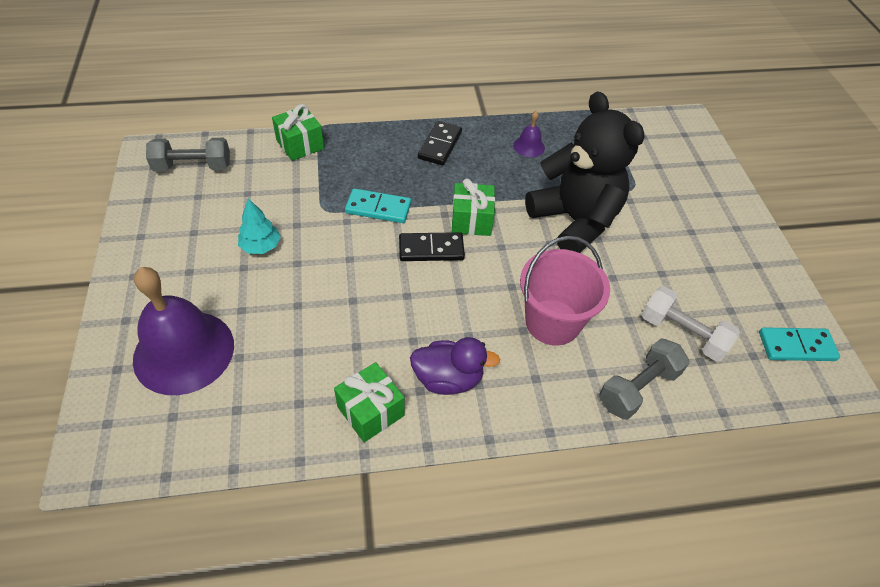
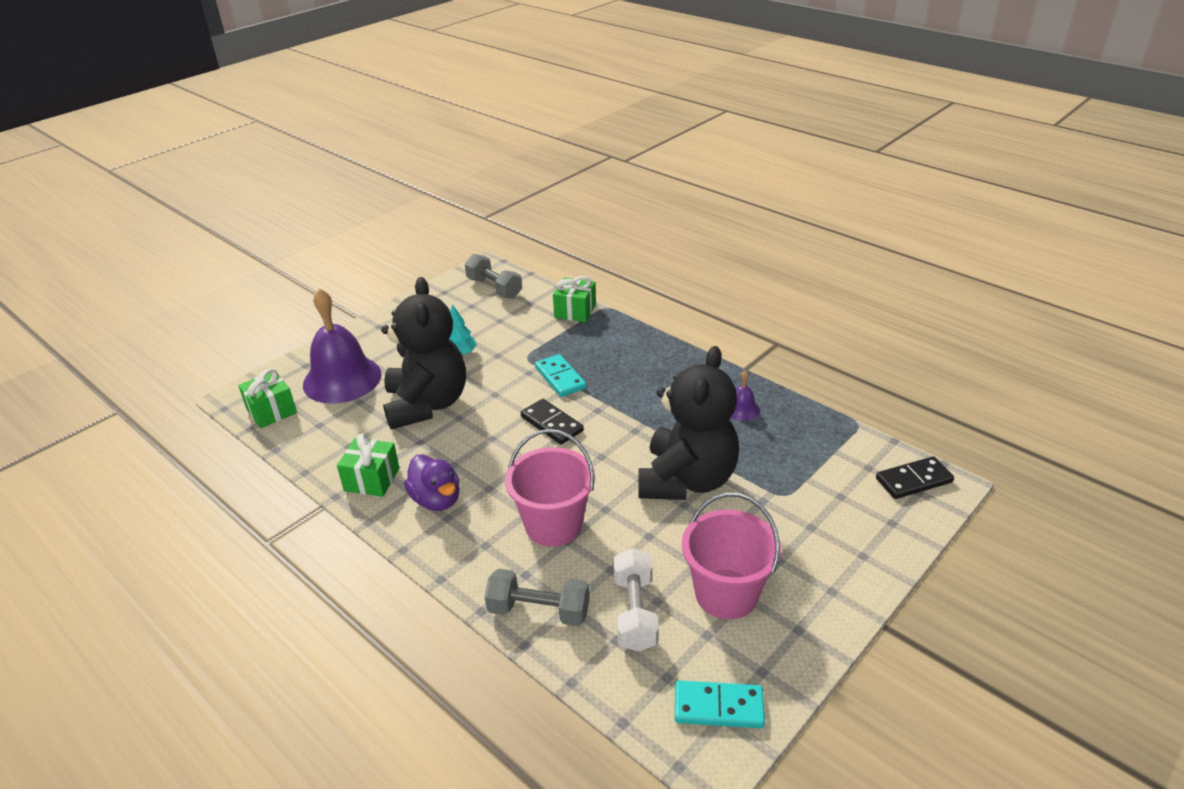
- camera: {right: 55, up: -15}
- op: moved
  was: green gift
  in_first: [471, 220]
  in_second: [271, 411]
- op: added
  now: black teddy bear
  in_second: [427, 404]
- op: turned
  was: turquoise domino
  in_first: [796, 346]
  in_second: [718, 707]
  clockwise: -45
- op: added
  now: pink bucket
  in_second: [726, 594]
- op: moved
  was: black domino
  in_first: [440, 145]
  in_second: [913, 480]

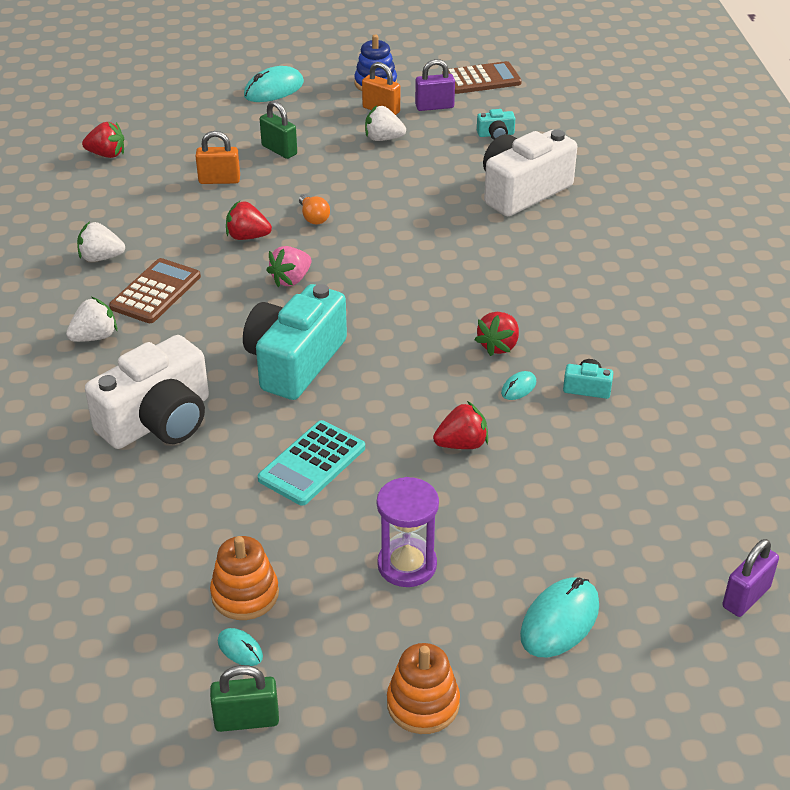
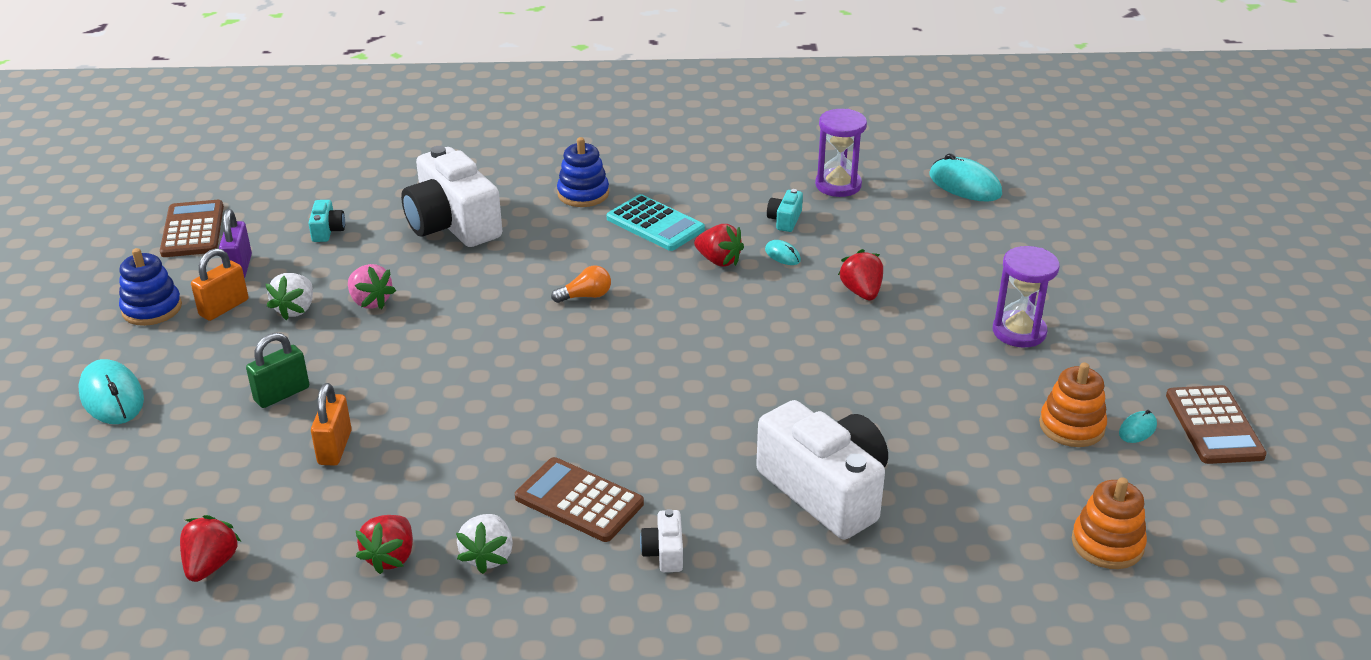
- camera: {right: -85, up: -5}
- op: moved
  was: pink strawberry
  in_first: [291, 280]
  in_second: [370, 301]
- op: moved
  was: red strawberry
  in_first: [247, 237]
  in_second: [391, 557]
- op: moved
  was: orange light bulb
  in_first: [313, 217]
  in_second: [585, 296]
- op: added
  now: blue stacking toy
  in_second: [583, 194]
- op: moved
  was: turquoise calculator
  in_first: [312, 463]
  in_second: [655, 224]
- op: replaced
  was: white strawberry
  now: white camera
  in_first: [95, 337]
  in_second: [664, 552]
- op: added
  now: purple hourglass
  in_second: [838, 185]
- op: moved
  was: turquoise mouse
  in_first: [559, 621]
  in_second: [965, 185]
- op: moved
  was: orange stacking toy
  in_first: [423, 704]
  in_second: [1107, 544]
- op: replaced
  was: green padlock
  now: brown calculator
  in_first: [247, 720]
  in_second: [1214, 426]
- op: removed
  was: turquoise camera
  in_first: [295, 362]
- op: removed
  was: purple padlock
  in_first: [746, 597]

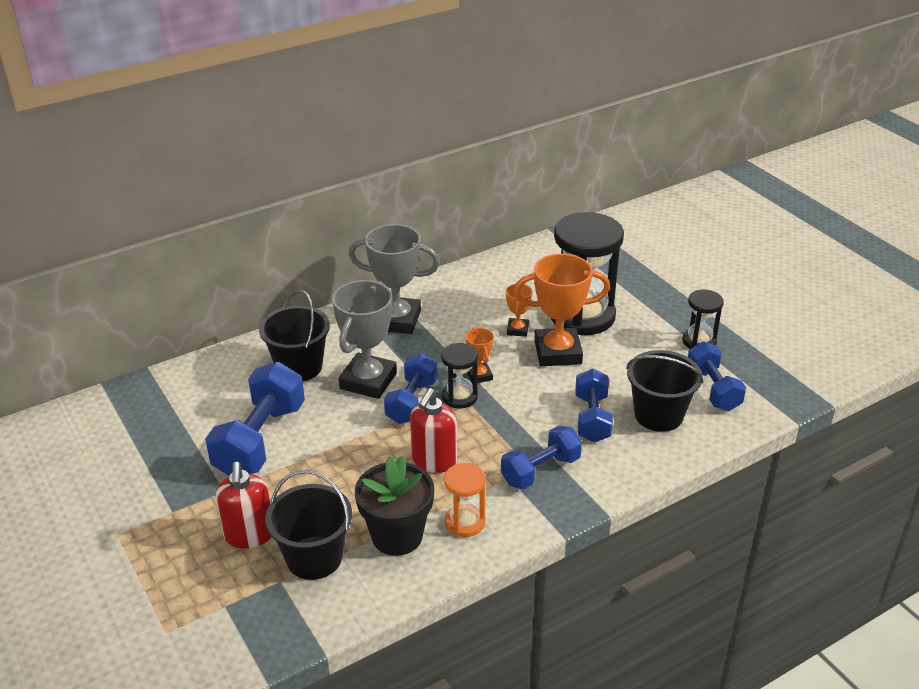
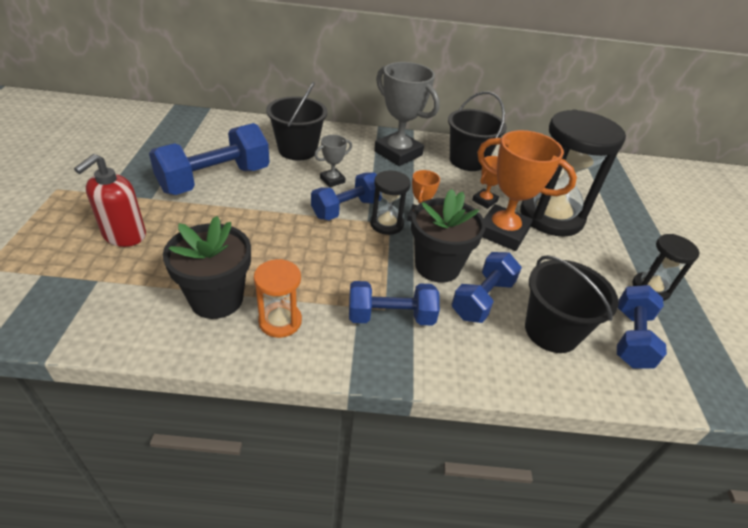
- camera: {right: 30, up: 5}
- op: resized
  was: grey trophy
  in_first: [368, 381]
  in_second: [332, 180]
  ratio: 0.49
- op: added
  now: black flower pot
  in_second: [437, 266]
- op: moved
  was: black bucket
  in_first: [314, 558]
  in_second: [467, 161]
- op: removed
  was: red soap dispenser
  in_first: [434, 461]

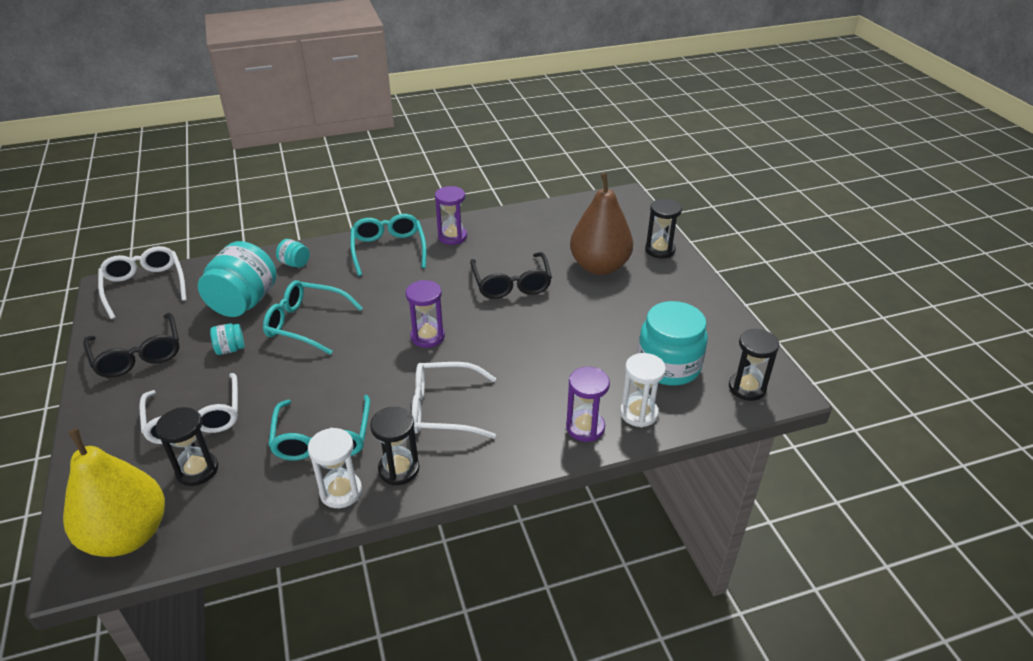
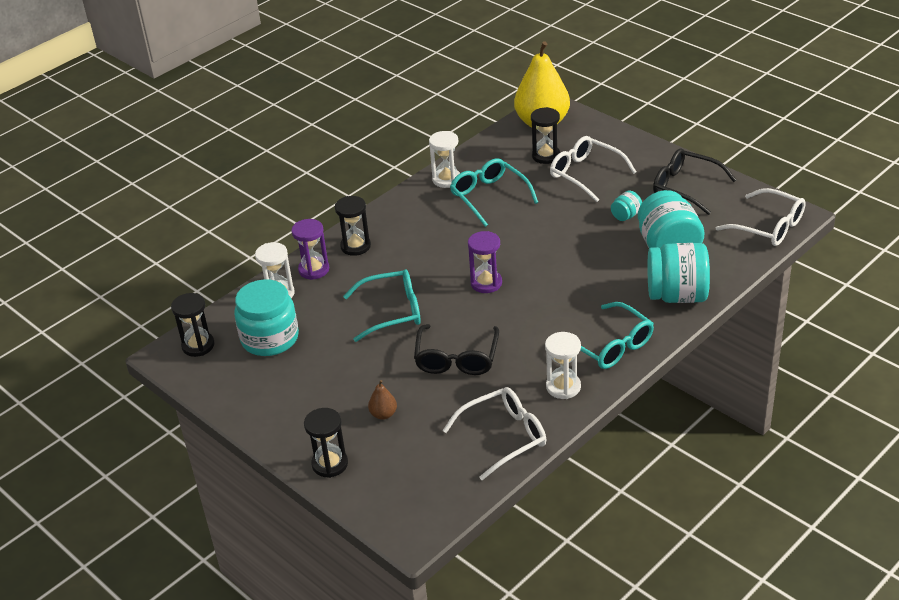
- camera: {right: 155, up: 0}
- op: moved
  was: black hourglass
  in_first: [399, 469]
  in_second: [355, 246]
- op: moved
  was: turquoise glasses
  in_first: [306, 324]
  in_second: [392, 312]
- op: resized
  was: brown pear
  in_first: [599, 266]
  in_second: [383, 414]
  ratio: 0.4
- op: turned
  was: black glasses
  in_first: [511, 284]
  in_second: [456, 358]
  clockwise: -135
- op: moved
  was: white glasses
  in_first: [443, 409]
  in_second: [504, 437]
- op: recoloured
  was: purple hourglass
  now: white hourglass
  in_first: [452, 237]
  in_second: [563, 387]
- op: resized
  was: turquoise jar
  in_first: [295, 263]
  in_second: [677, 295]
  ratio: 2.19

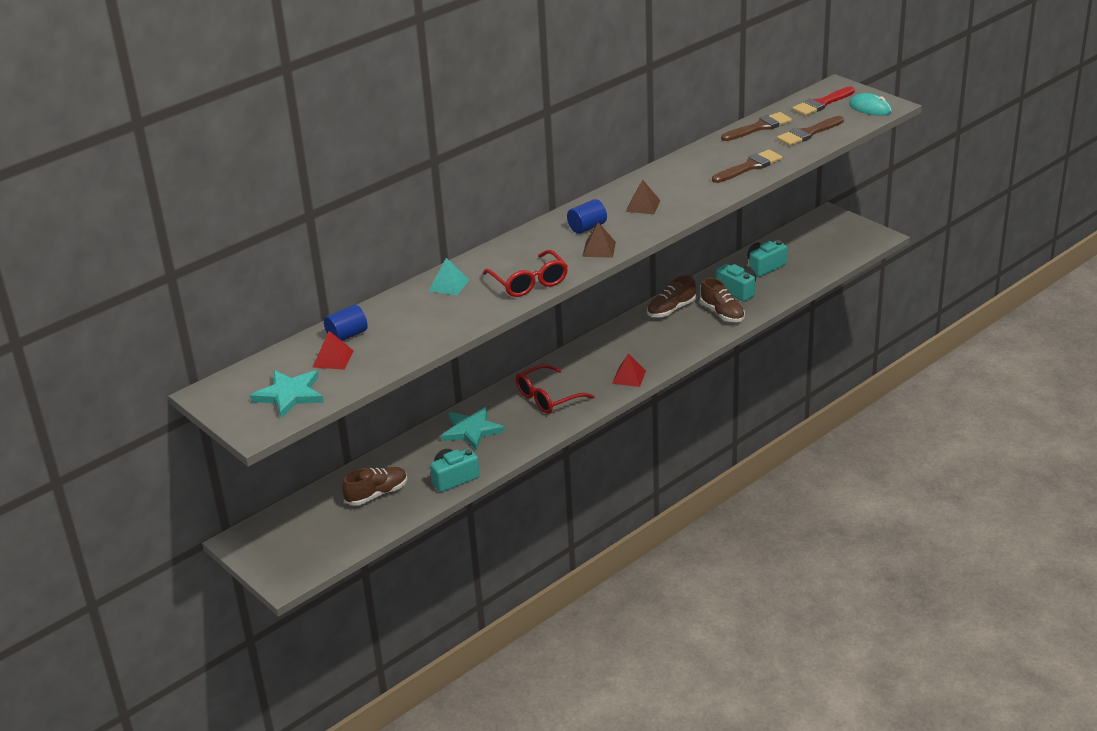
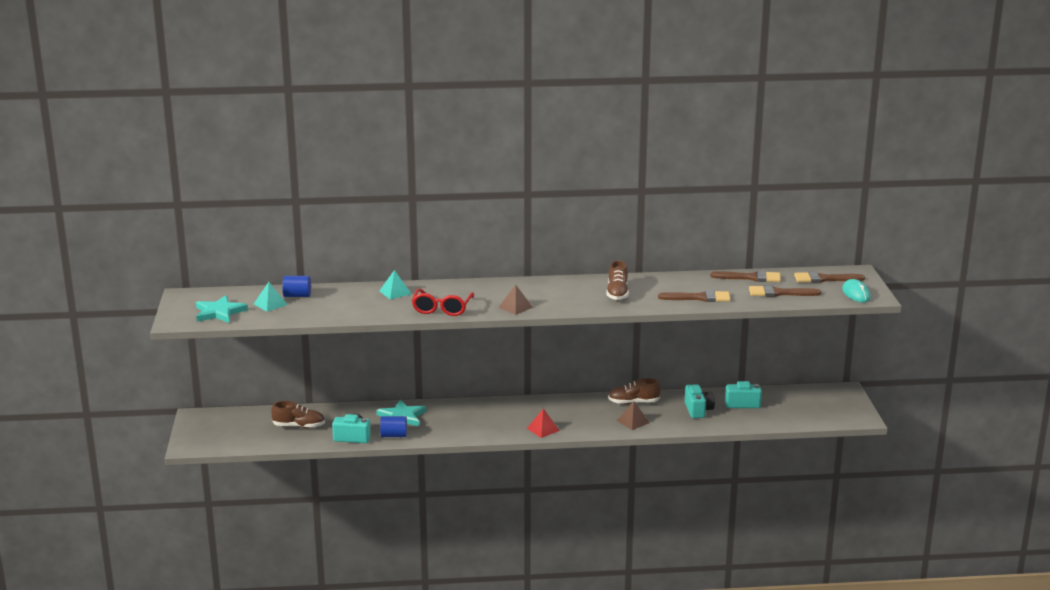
- camera: {right: 35, up: -10}
- op: recoloured
  was: red pyramid
  now: turquoise pyramid
  in_first: [333, 359]
  in_second: [270, 304]
- op: moved
  was: blue cylinder
  in_first: [587, 227]
  in_second: [394, 435]
- op: moved
  was: brown shoe
  in_first: [722, 313]
  in_second: [617, 293]
- op: moved
  was: brown pyramid
  in_first: [643, 206]
  in_second: [633, 421]
- op: recoloured
  was: red brush
  now: brown brush
  in_first: [822, 103]
  in_second: [824, 279]
- op: removed
  was: red glasses
  in_first: [548, 397]

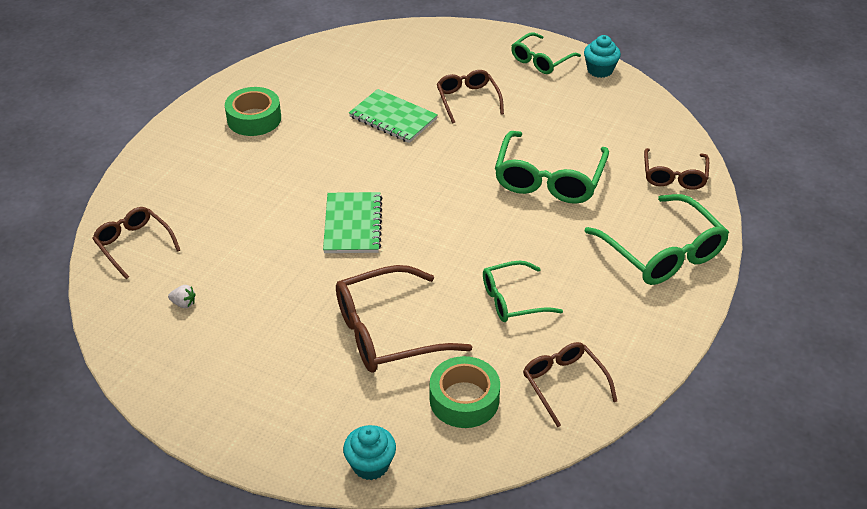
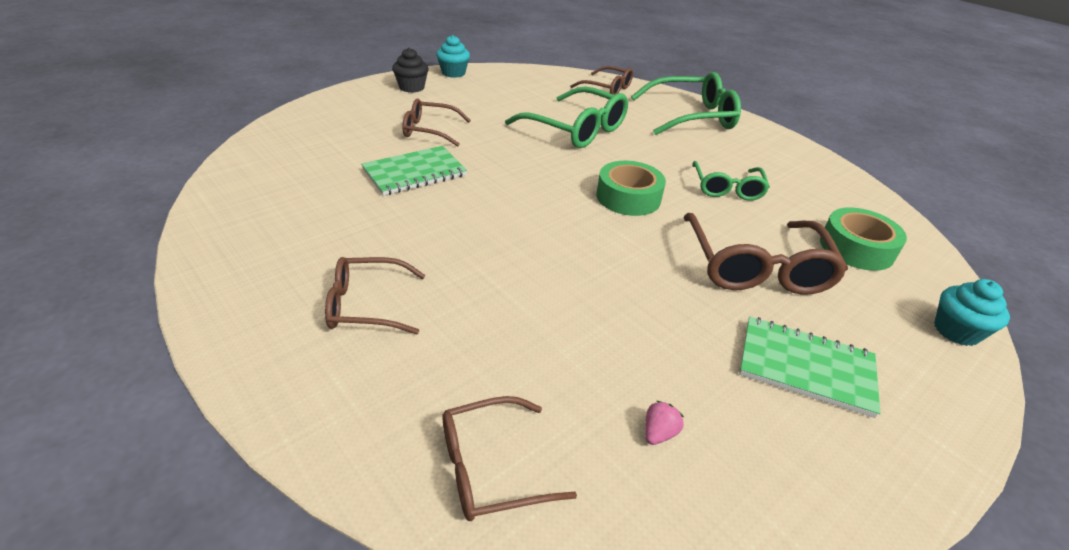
- camera: {right: -70, up: -5}
- op: moved
  was: brown glasses
  in_first: [564, 384]
  in_second: [367, 305]
- op: replaced
  was: green glasses
  now: black cupcake
  in_first: [541, 60]
  in_second: [412, 87]
- op: moved
  was: green tape
  in_first: [254, 119]
  in_second: [628, 197]
- op: recoloured
  was: white strawberry
  now: pink strawberry
  in_first: [184, 303]
  in_second: [658, 433]
- op: moved
  was: green notebook
  in_first: [353, 225]
  in_second: [806, 367]

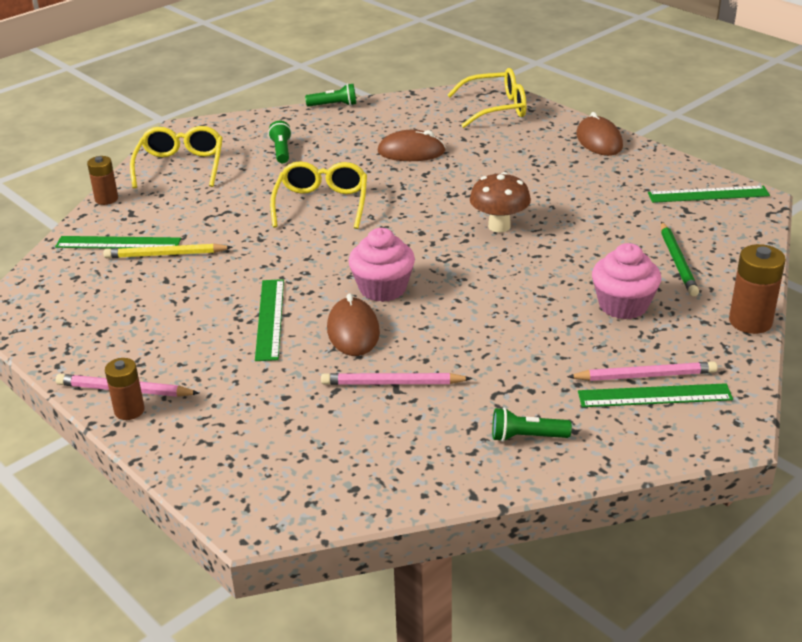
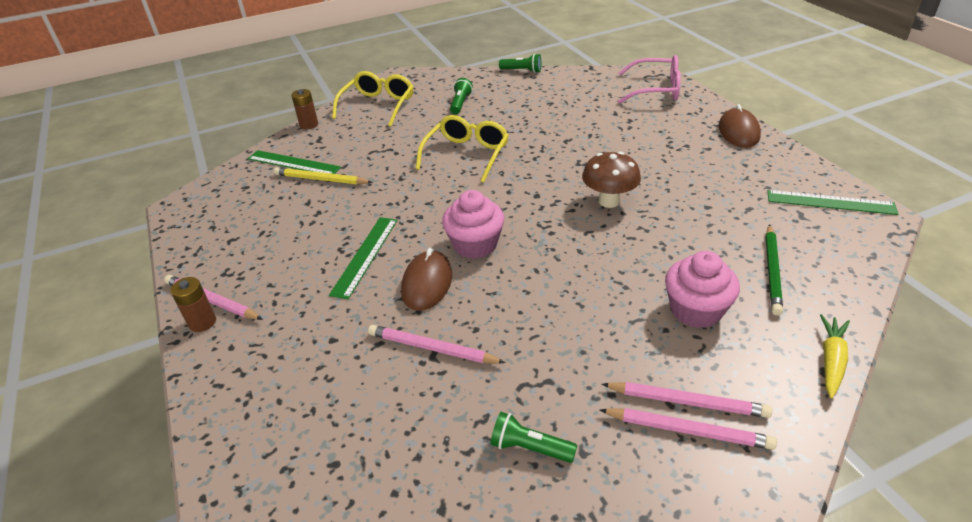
- camera: {right: 20, up: 5}
- op: replaced
  was: green ruler
  now: pink pencil
  in_first: [654, 396]
  in_second: [688, 431]
- op: recoloured
  was: yellow glasses
  now: pink glasses
  in_first: [495, 108]
  in_second: [655, 90]
- op: replaced
  was: brown battery
  now: yellow carrot
  in_first: [750, 321]
  in_second: [831, 360]
- op: removed
  was: brown mouse
  in_first: [411, 152]

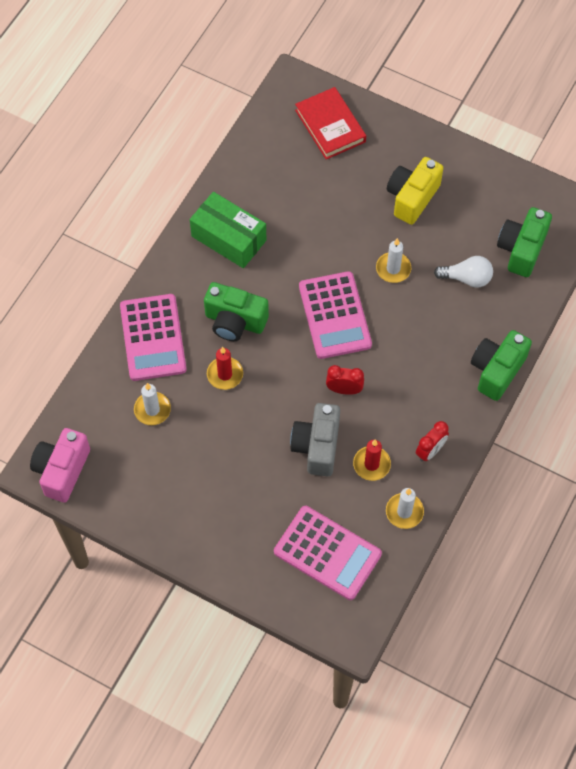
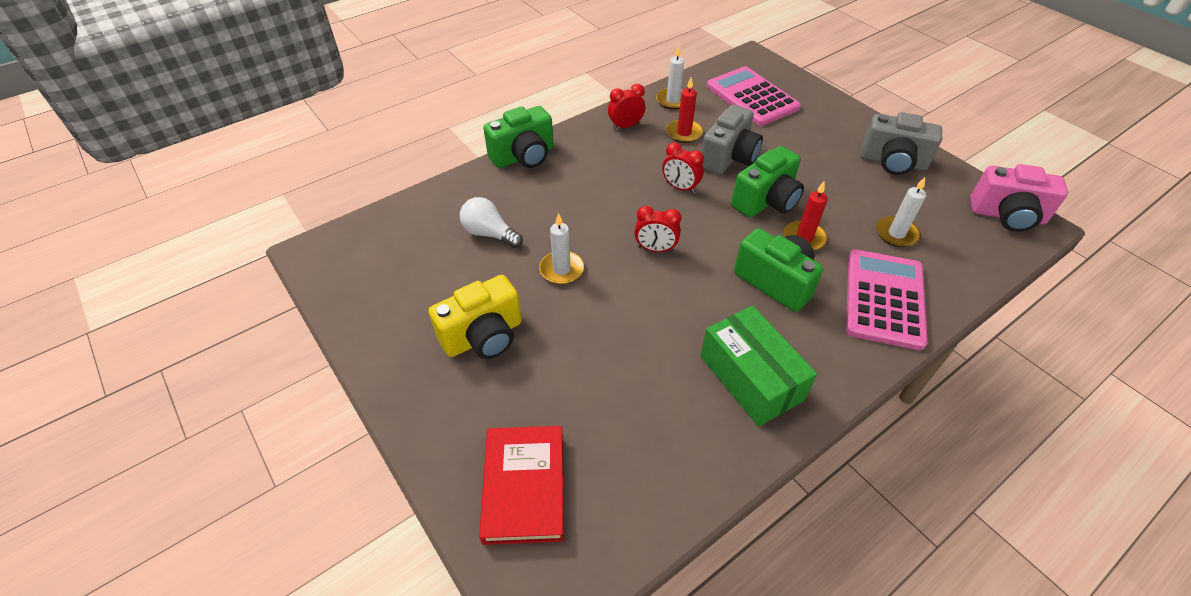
- camera: {right: -155, up: -15}
- op: replaced
  was: pink calculator
  now: red clock
  in_first: [334, 315]
  in_second: [655, 249]
- op: moved
  was: green camera
  in_first: [521, 249]
  in_second: [766, 201]
- op: added
  now: grey camera
  in_second: [892, 162]
- op: turned
  was: pink camera
  in_first: [62, 470]
  in_second: [1007, 216]
  clockwise: 60

